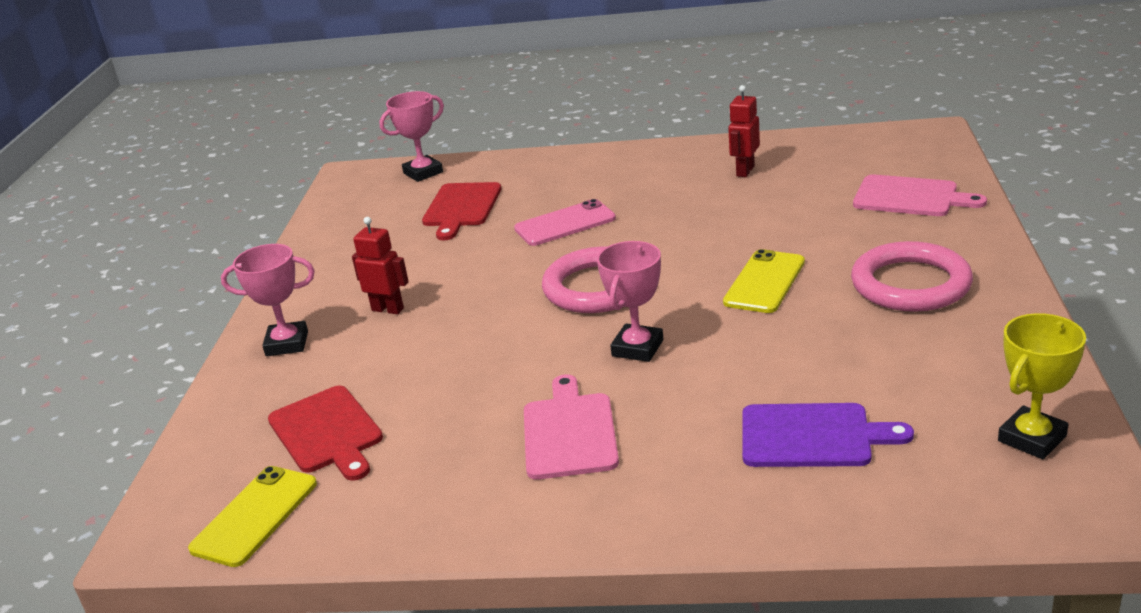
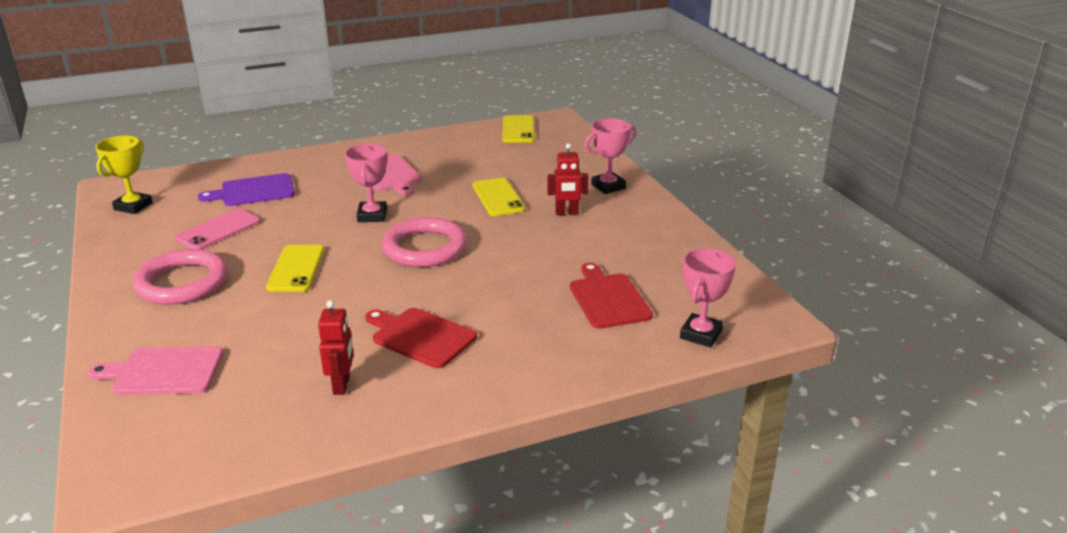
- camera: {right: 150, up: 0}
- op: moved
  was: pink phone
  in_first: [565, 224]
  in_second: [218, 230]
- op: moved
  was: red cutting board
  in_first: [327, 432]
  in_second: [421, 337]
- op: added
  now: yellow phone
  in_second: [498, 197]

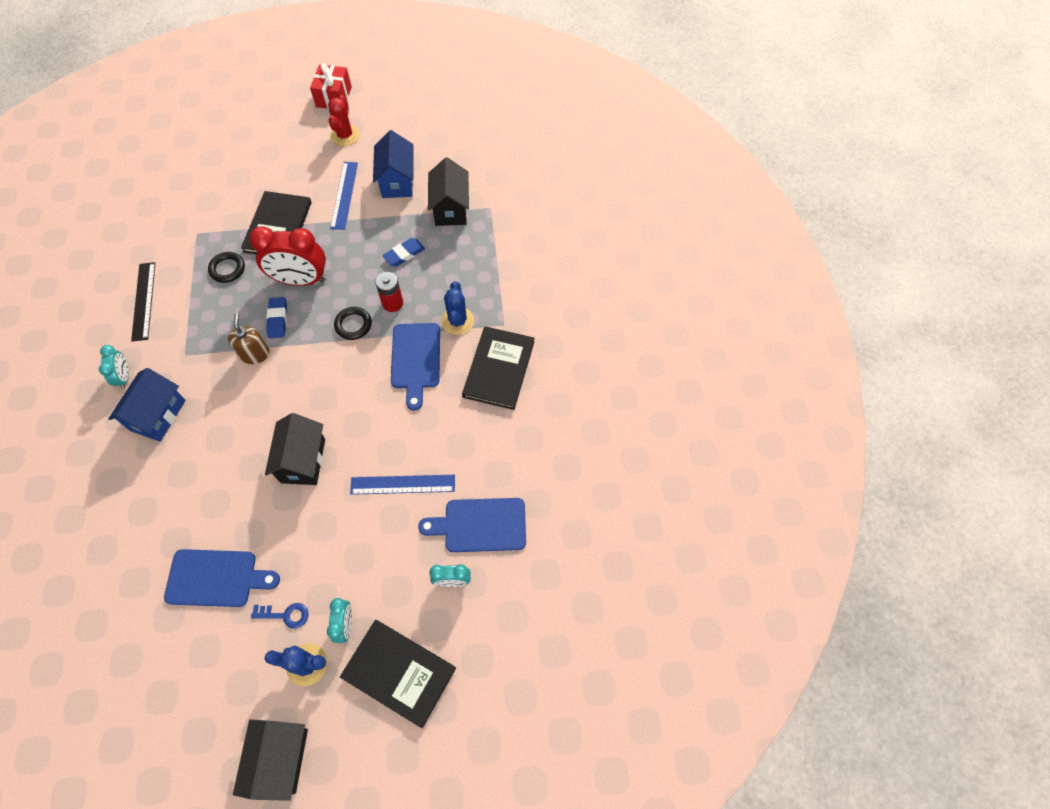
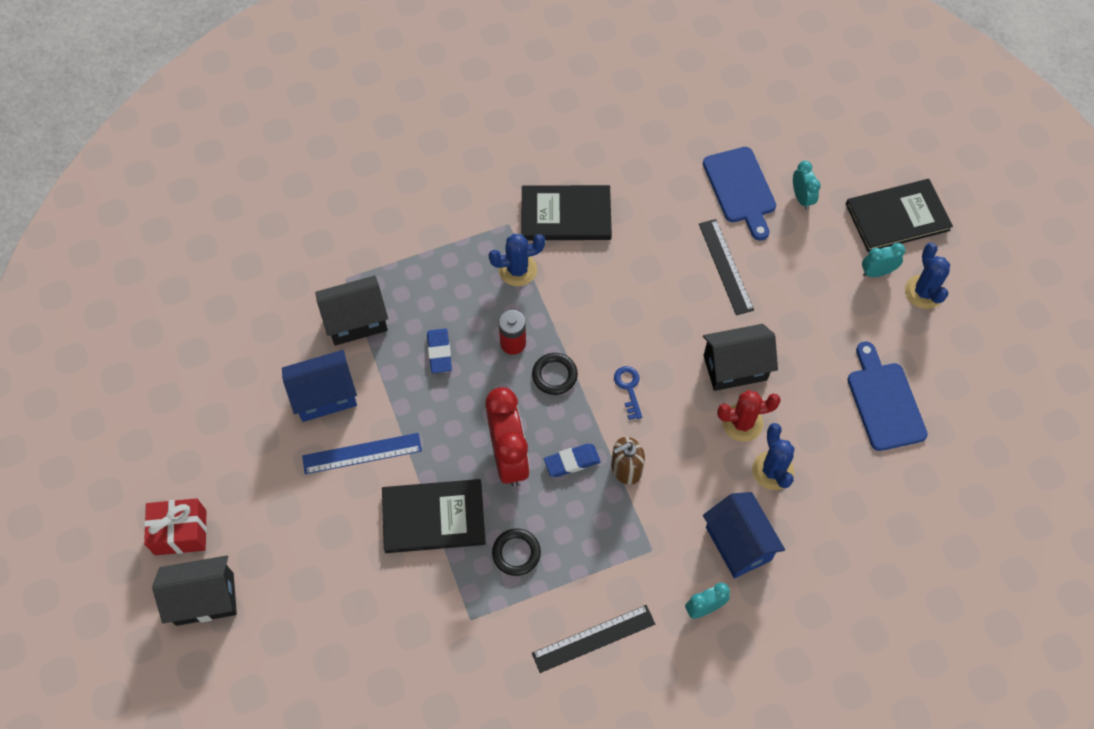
- camera: {right: -105, up: 0}
- op: moved
  was: black house
  in_first: [281, 758]
  in_second: [205, 599]
- op: turned
  was: blue eraser
  in_first: [404, 254]
  in_second: [439, 352]
  clockwise: 45
- op: moved
  was: blue key
  in_first: [285, 615]
  in_second: [628, 388]
- op: recoloured
  was: blue ruler
  now: black ruler
  in_first: [403, 484]
  in_second: [725, 266]
- op: turned
  was: blue house
  in_first: [158, 415]
  in_second: [738, 543]
  clockwise: 60
- op: moved
  was: red cactus
  in_first: [345, 135]
  in_second: [742, 423]
- op: added
  now: blue cactus
  in_second: [772, 470]
- op: turned
  was: black book
  in_first: [399, 672]
  in_second: [897, 217]
  clockwise: 60
- op: removed
  was: blue cutting board
  in_first: [416, 360]

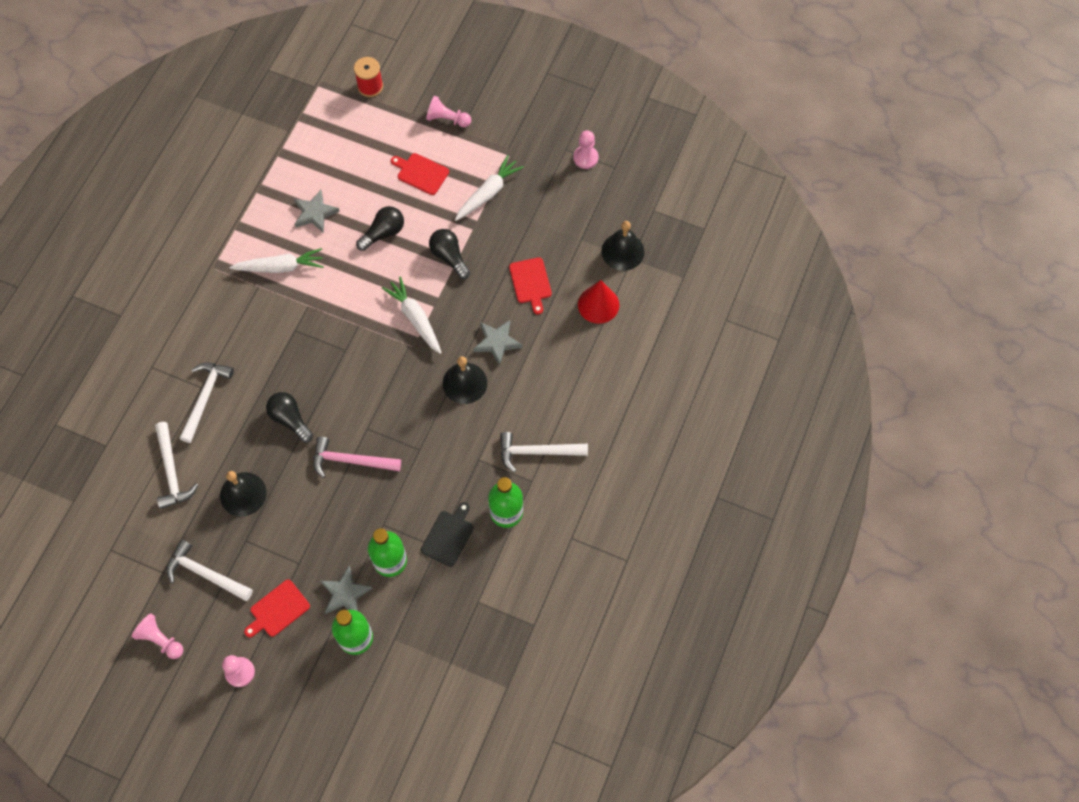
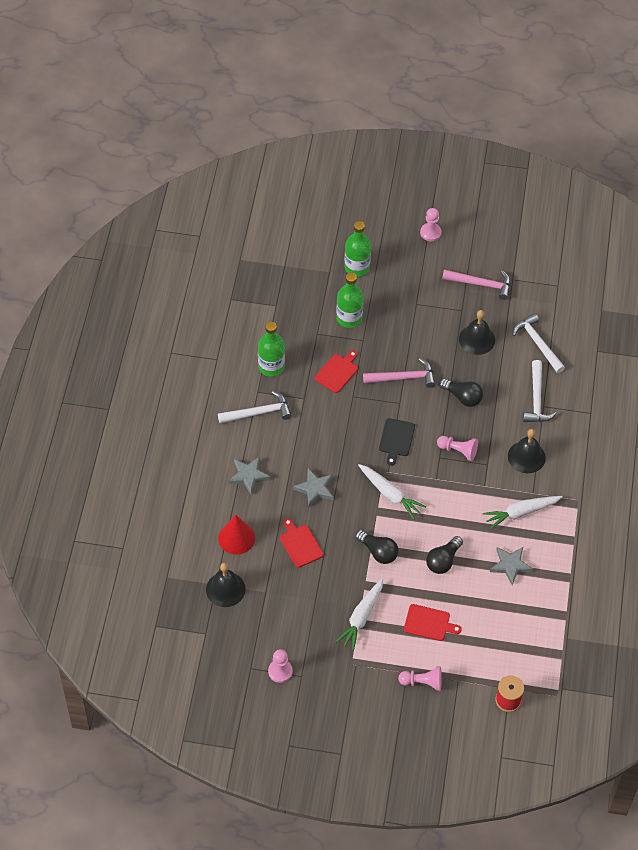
- camera: {right: 165, up: -10}
- op: moved
  was: grey star
  in_first: [345, 593]
  in_second: [248, 476]
- op: moved
  was: red cutting board
  in_first: [278, 610]
  in_second: [337, 372]
- op: moved
  was: black cutting board
  in_first: [448, 536]
  in_second: [396, 439]
- op: moved
  was: pink pawn
  in_first: [161, 640]
  in_second: [458, 451]
- op: recoloured
  was: white hammer
  now: pink hammer
  in_first: [205, 573]
  in_second: [481, 284]
- op: moved
  was: black bell
  in_first: [464, 383]
  in_second: [526, 457]

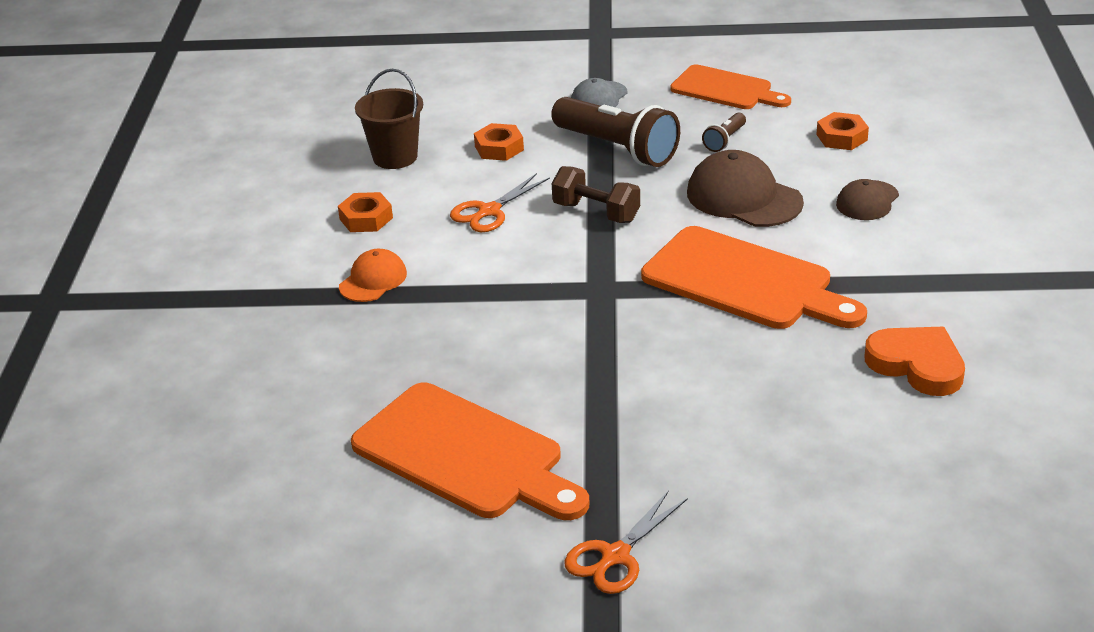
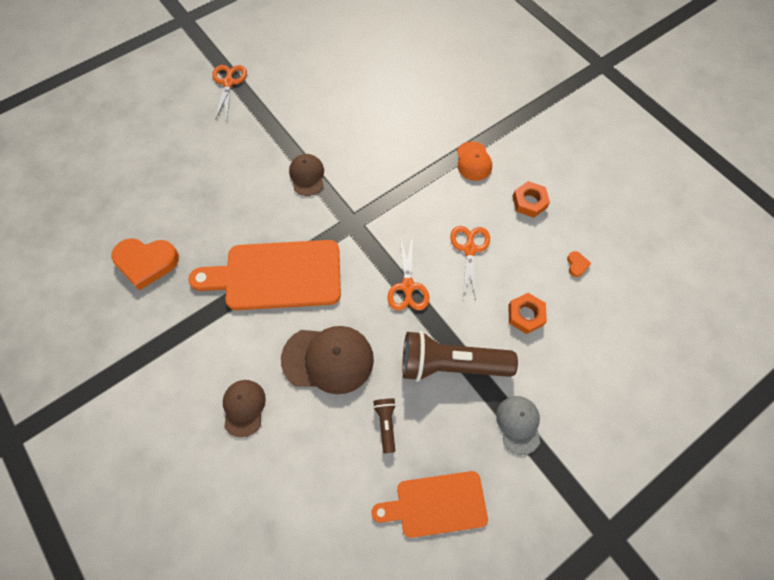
- camera: {right: 140, up: 30}
- op: added
  now: brown cap
  in_second: [307, 176]
- op: replaced
  was: brown dumbbell
  now: orange scissors
  in_first: [596, 212]
  in_second: [407, 286]
- op: replaced
  was: brown bucket
  now: orange heart
  in_first: [395, 157]
  in_second: [576, 265]
- op: removed
  was: orange cutting board
  in_first: [465, 455]
- op: removed
  was: orange nut
  in_first: [841, 137]

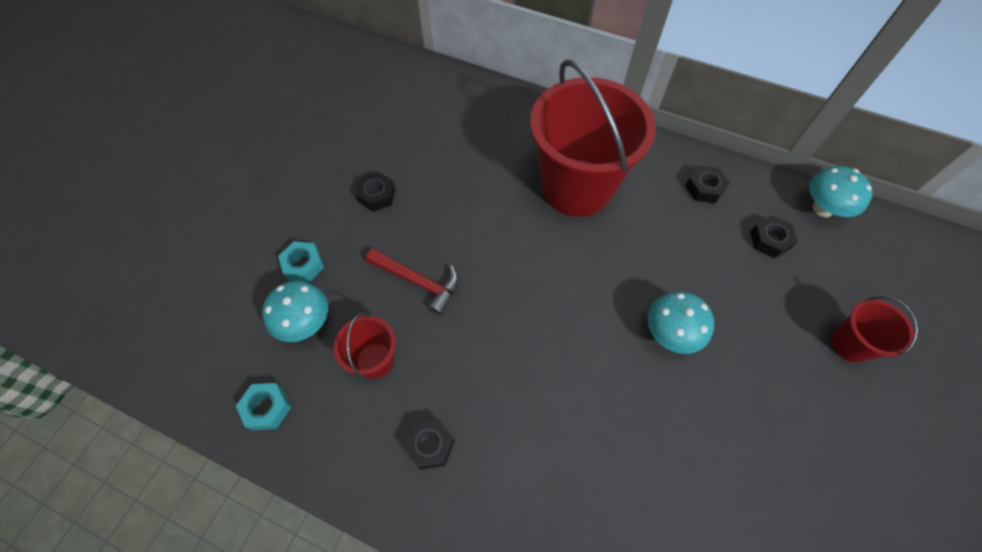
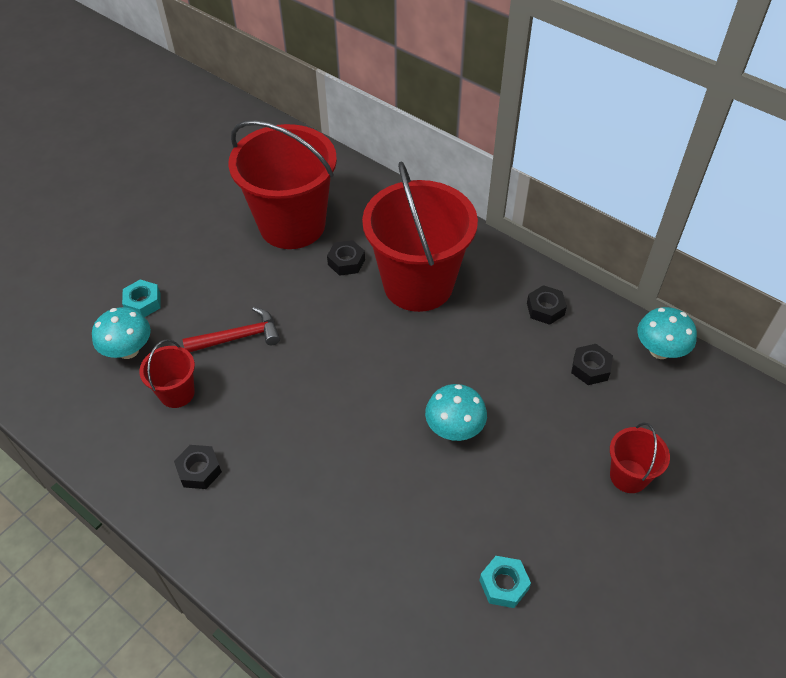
- camera: {right: 15, up: -10}
- op: turned
  was: red hammer
  in_first: [418, 282]
  in_second: [239, 337]
  clockwise: -60
- op: added
  now: red bucket
  in_second: [292, 225]
- op: moved
  was: black nut
  in_first: [377, 195]
  in_second: [346, 262]
- op: moved
  was: turquoise nut
  in_first: [267, 408]
  in_second: [504, 584]

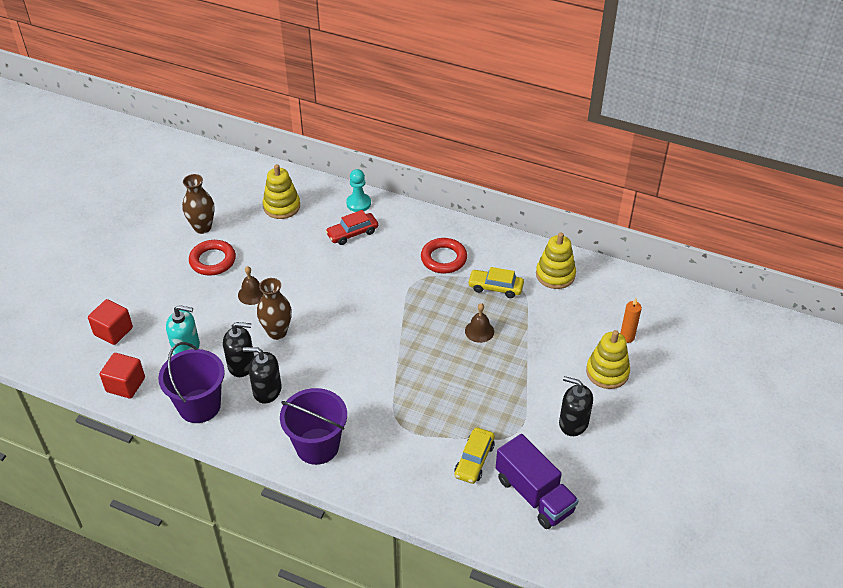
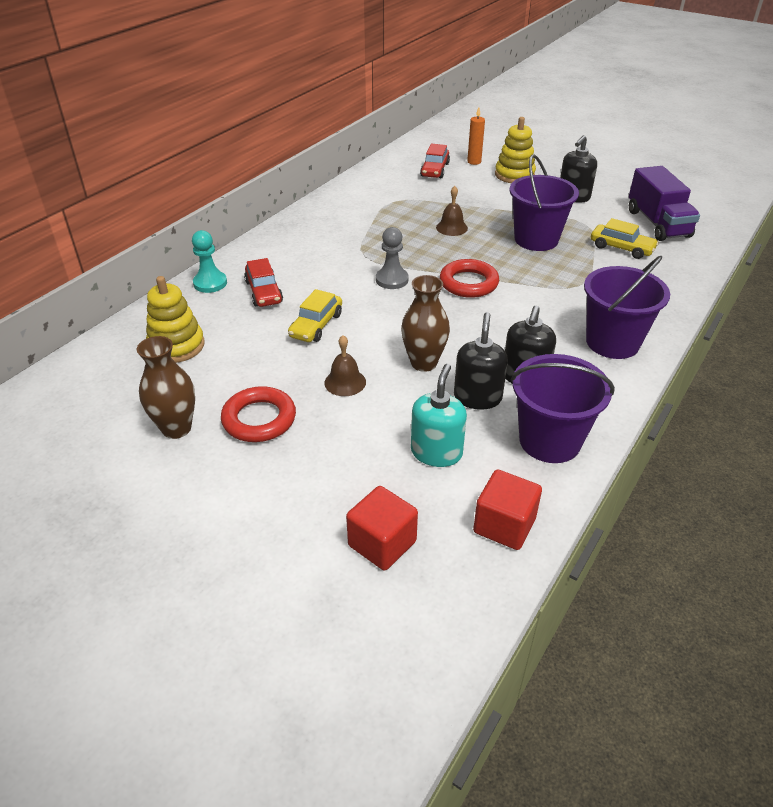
- camera: {right: -80, up: -5}
- op: moved
  was: yellow car
  in_first: [495, 287]
  in_second: [316, 325]
- op: added
  now: grey pawn
  in_second: [392, 280]
- op: added
  now: red car
  in_second: [435, 170]
- op: moved
  was: red ring
  in_first: [443, 259]
  in_second: [468, 283]
- op: added
  now: purple bucket
  in_second: [536, 239]
- op: turned
  was: purple truck
  in_first: [534, 495]
  in_second: [657, 223]
  clockwise: 105
- op: removed
  was: yellow stacking toy
  in_first: [555, 275]

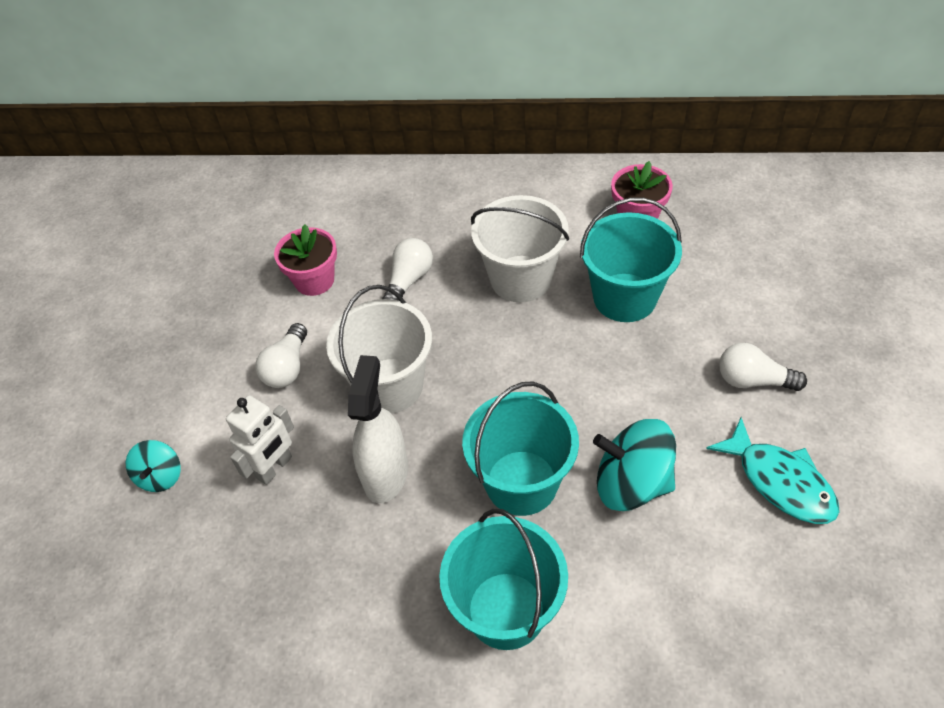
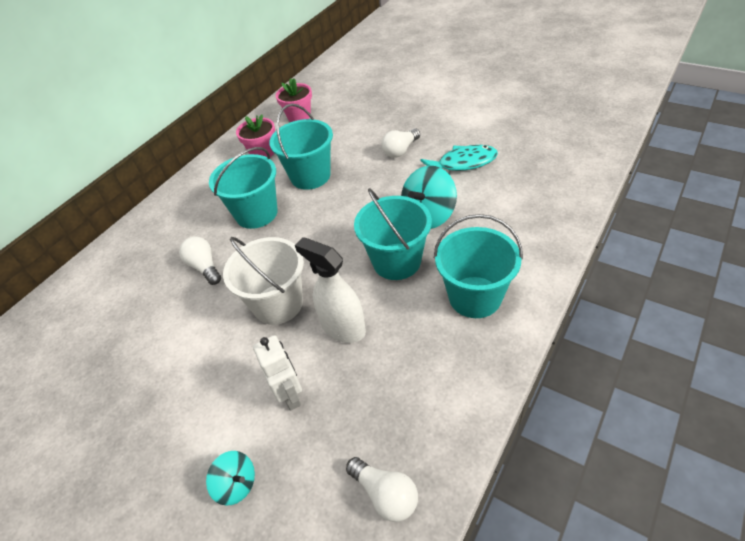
- camera: {right: -60, up: -5}
- op: recoloured
  was: white bucket
  now: turquoise bucket
  in_first: [520, 278]
  in_second: [256, 213]
- op: moved
  was: pink flower pot
  in_first: [314, 280]
  in_second: [299, 116]
- op: moved
  was: white light bulb
  in_first: [287, 367]
  in_second: [385, 494]

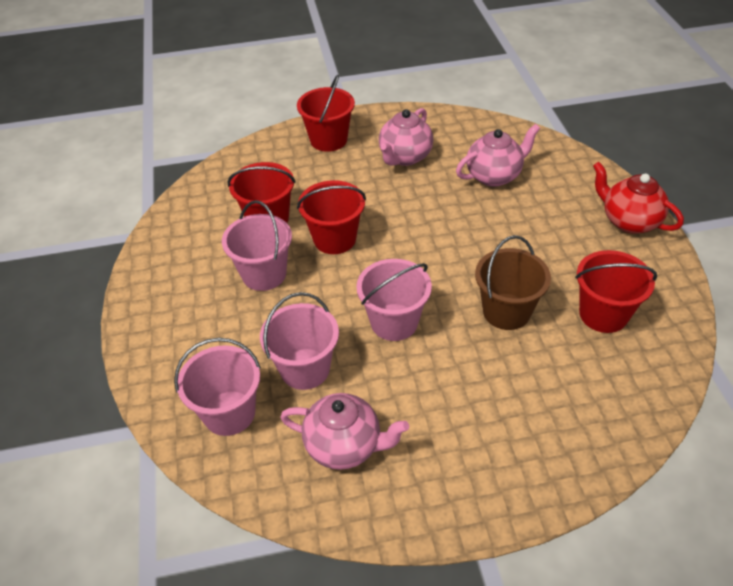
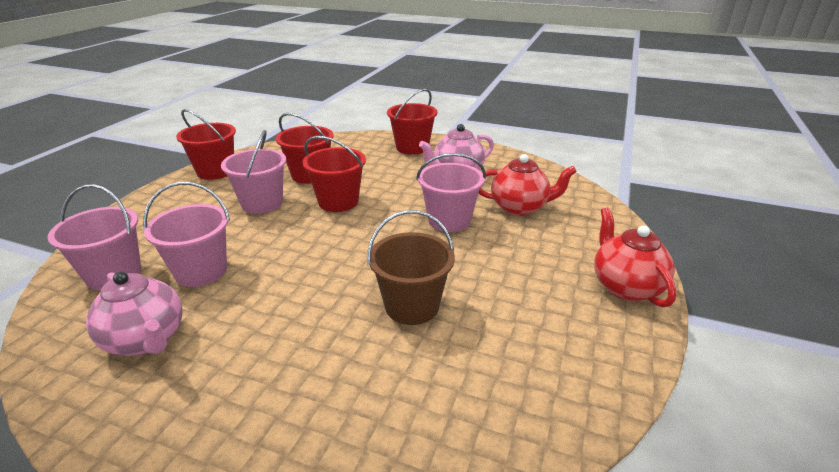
- camera: {right: 30, up: -15}
- op: moved
  was: red bucket
  in_first: [603, 314]
  in_second: [215, 171]
- op: moved
  was: pink bucket
  in_first: [394, 322]
  in_second: [449, 221]
- op: recoloured
  was: pink teapot
  now: red teapot
  in_first: [494, 176]
  in_second: [520, 207]

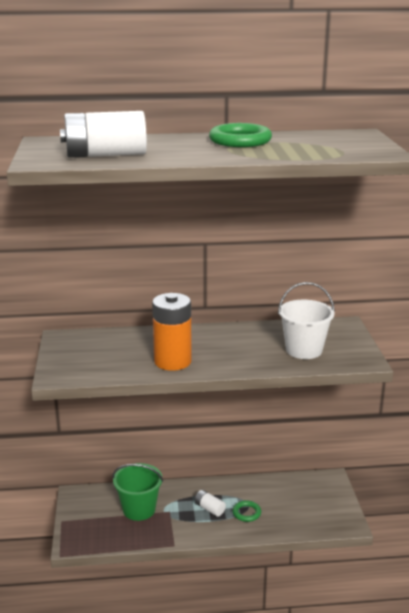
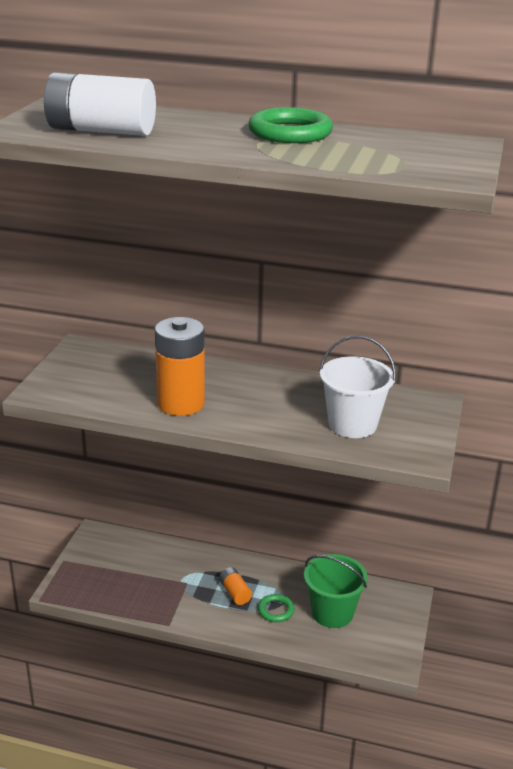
- camera: {right: 20, up: 5}
- op: recoloured
  was: white battery
  now: orange battery
  in_first: [209, 509]
  in_second: [235, 593]
- op: moved
  was: green bucket
  in_first: [139, 509]
  in_second: [332, 613]

